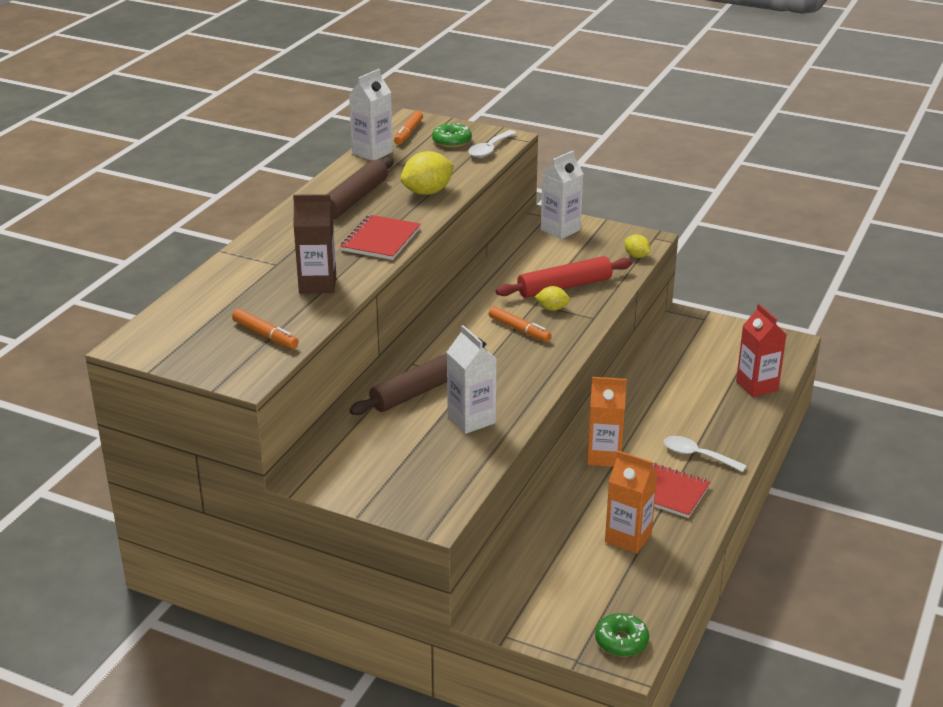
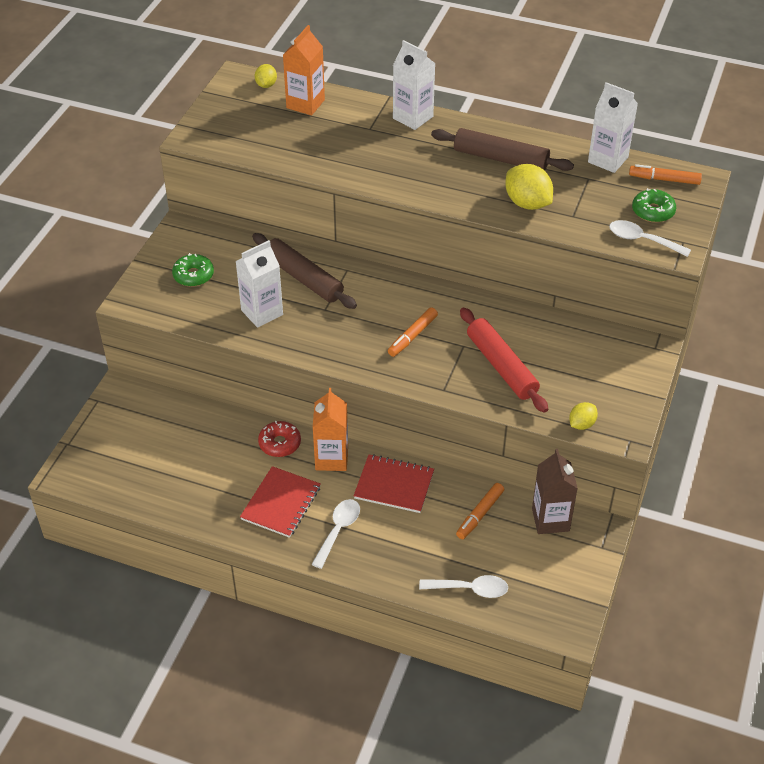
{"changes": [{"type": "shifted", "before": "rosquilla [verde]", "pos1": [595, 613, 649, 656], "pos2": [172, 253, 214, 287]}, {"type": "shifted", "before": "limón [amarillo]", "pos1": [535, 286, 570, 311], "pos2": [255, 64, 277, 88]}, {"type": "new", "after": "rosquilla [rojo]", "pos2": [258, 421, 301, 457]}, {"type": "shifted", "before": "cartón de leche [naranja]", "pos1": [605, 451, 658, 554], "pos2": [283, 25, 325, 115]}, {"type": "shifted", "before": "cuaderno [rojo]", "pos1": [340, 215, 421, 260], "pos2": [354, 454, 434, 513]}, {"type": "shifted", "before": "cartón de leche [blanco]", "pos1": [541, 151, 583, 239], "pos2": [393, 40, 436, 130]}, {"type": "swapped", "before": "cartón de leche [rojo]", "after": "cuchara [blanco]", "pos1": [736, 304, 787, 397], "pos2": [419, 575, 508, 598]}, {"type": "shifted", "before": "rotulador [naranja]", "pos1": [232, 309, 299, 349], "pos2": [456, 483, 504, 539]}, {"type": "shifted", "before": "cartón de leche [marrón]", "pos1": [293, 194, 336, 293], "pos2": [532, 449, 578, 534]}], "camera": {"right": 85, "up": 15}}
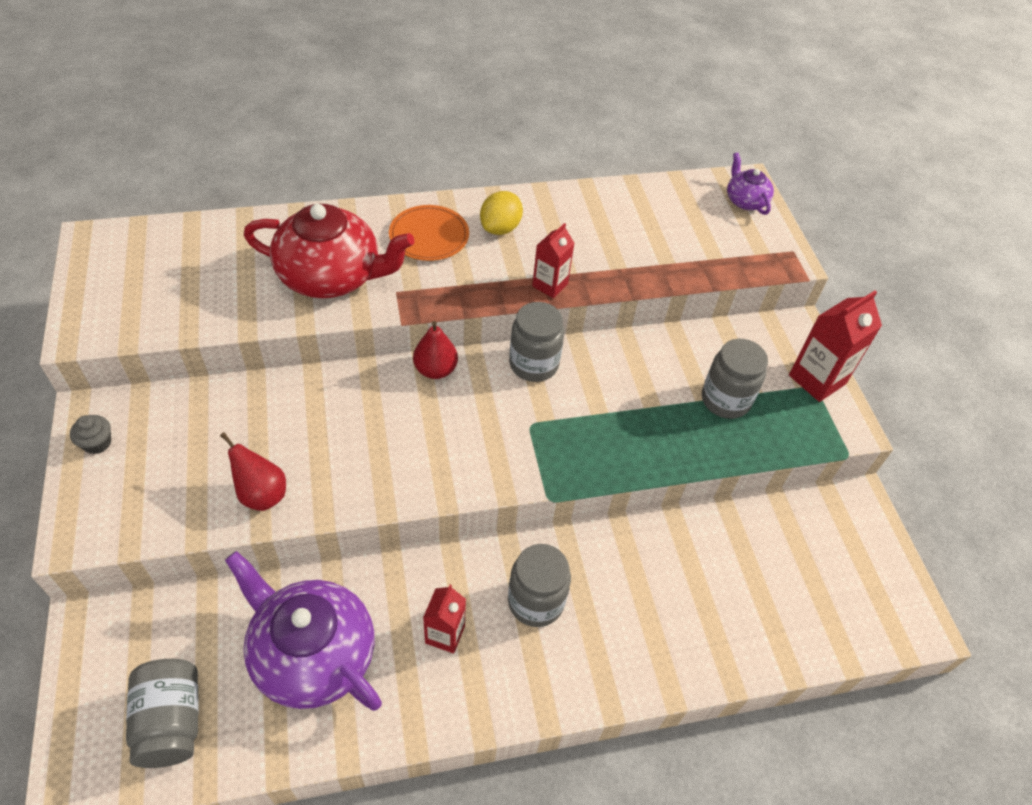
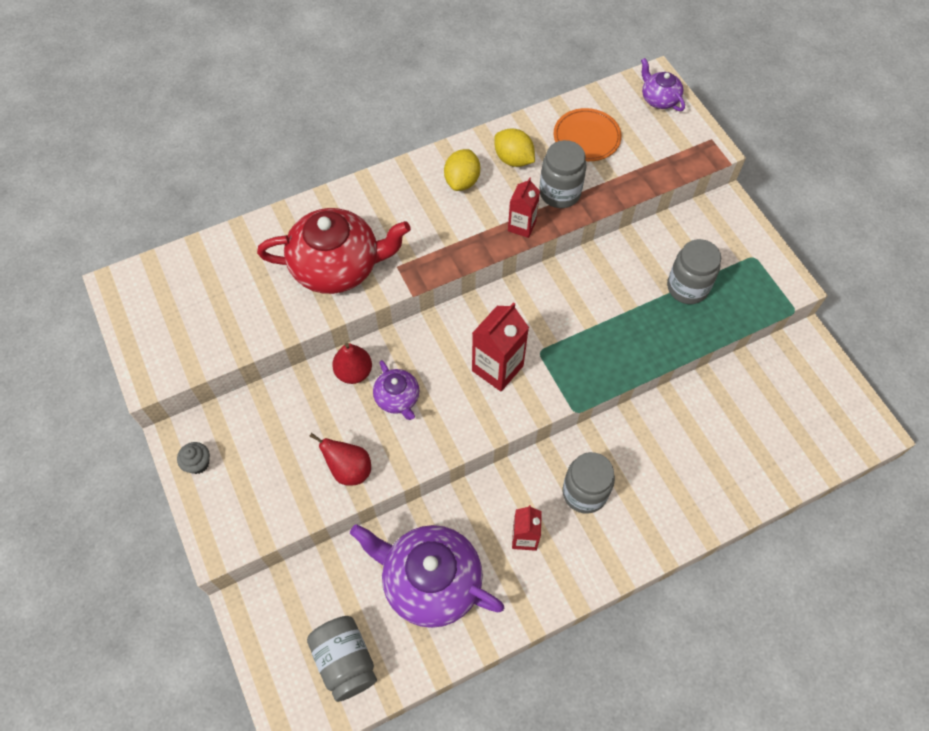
{"changes": [{"type": "shifted", "before": "pera [rojo]", "pos1": [413, 321, 458, 379], "pos2": [332, 343, 372, 384]}, {"type": "new", "after": "tetera [morado]", "pos2": [373, 360, 420, 420]}, {"type": "shifted", "before": "cartón de leche [rojo]", "pos1": [789, 291, 882, 402], "pos2": [472, 302, 529, 391]}, {"type": "new", "after": "limón [amarillo]", "pos2": [494, 128, 535, 167]}, {"type": "shifted", "before": "tarro [gris]", "pos1": [509, 302, 564, 382], "pos2": [539, 140, 587, 208]}, {"type": "shifted", "before": "plato [naranja]", "pos1": [389, 205, 469, 261], "pos2": [554, 108, 622, 161]}], "camera": {"right": -10, "up": 10}}
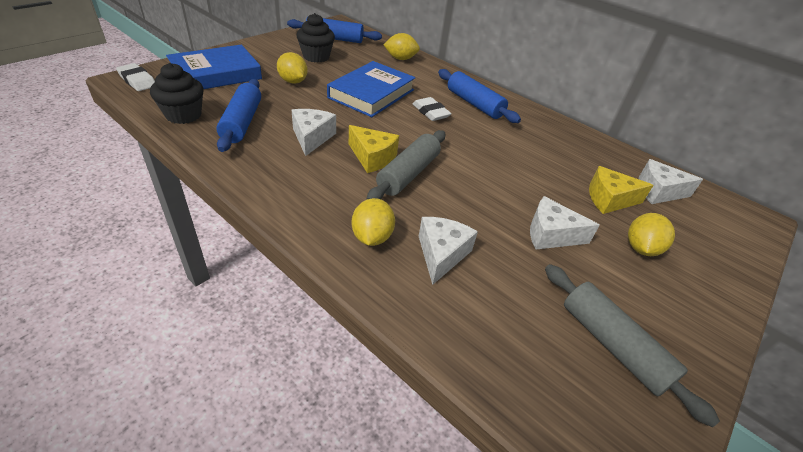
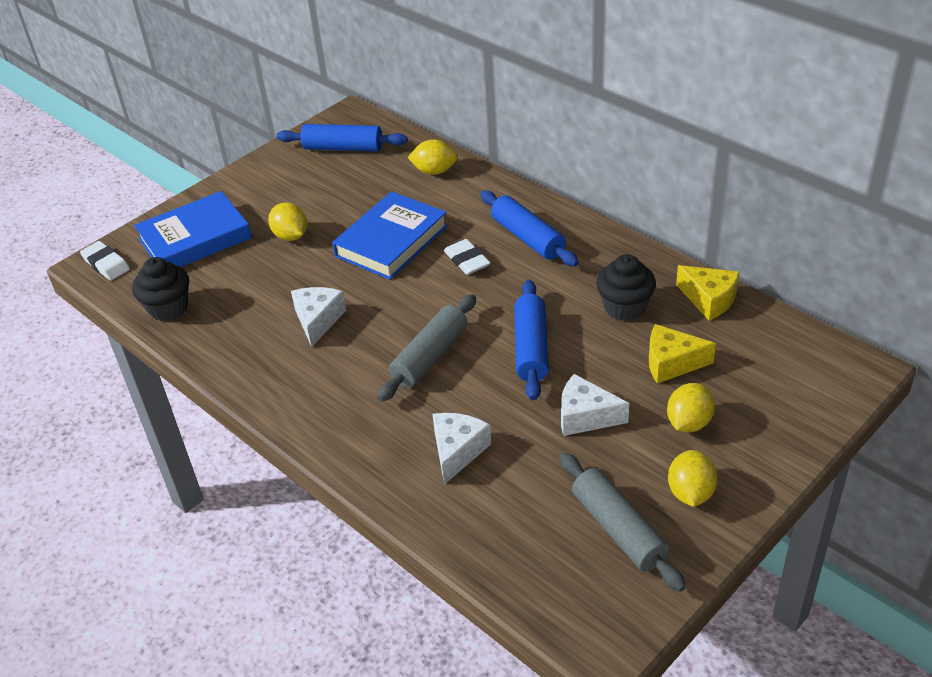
{"changes": [{"type": "shifted", "before": "rodillo [azul]", "pos1": [216, 79, 261, 152], "pos2": [514, 280, 549, 400]}, {"type": "shifted", "before": "magdalena [negro]", "pos1": [296, 13, 335, 63], "pos2": [596, 254, 656, 321]}, {"type": "shifted", "before": "limón [amarillo]", "pos1": [352, 198, 395, 246], "pos2": [668, 450, 718, 507]}, {"type": "shifted", "before": "queso [amarillo]", "pos1": [349, 125, 399, 173], "pos2": [676, 265, 740, 321]}, {"type": "gone", "before": "queso [blanco]", "pos1": [639, 159, 703, 204]}], "camera": {"right": 10, "up": 0}}
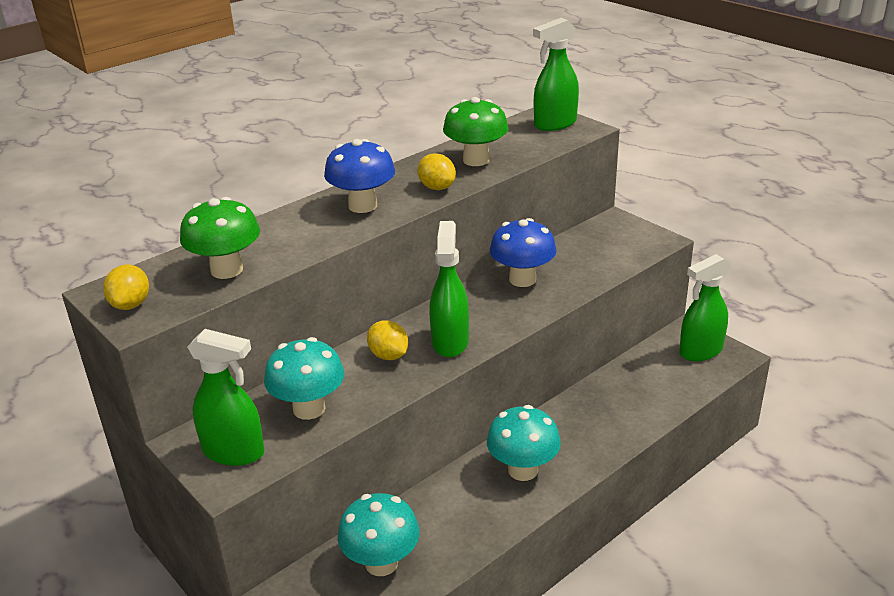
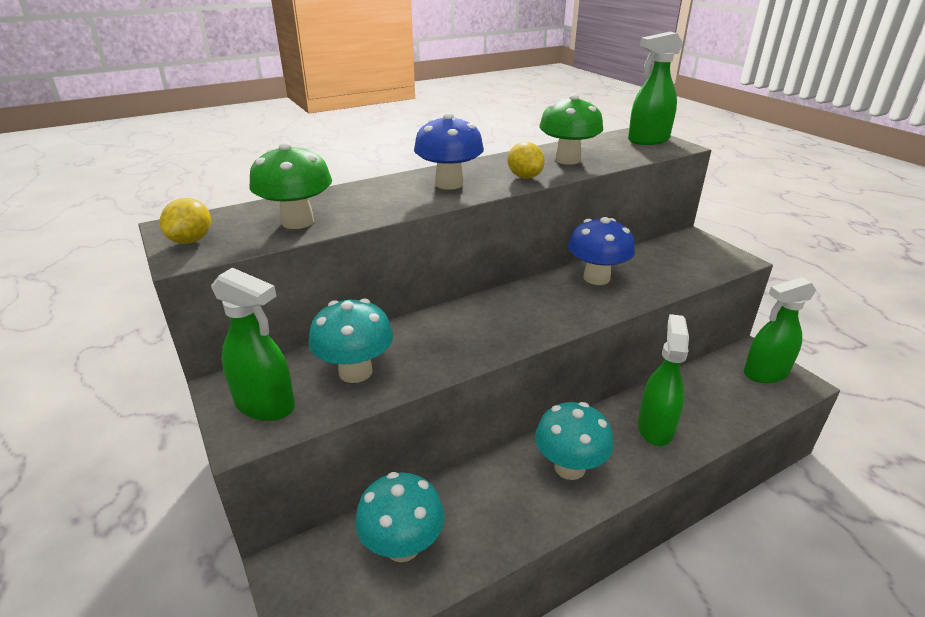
{"changes": [{"type": "shifted", "before": "pulverizador [verde]", "pos1": [429, 221, 469, 357], "pos2": [638, 314, 689, 446]}, {"type": "gone", "before": "limón [amarillo]", "pos1": [367, 320, 408, 360]}], "camera": {"right": 10, "up": 0}}
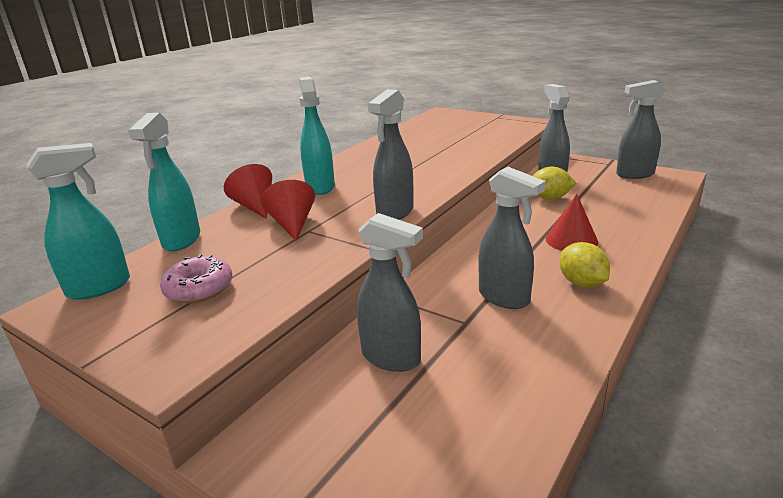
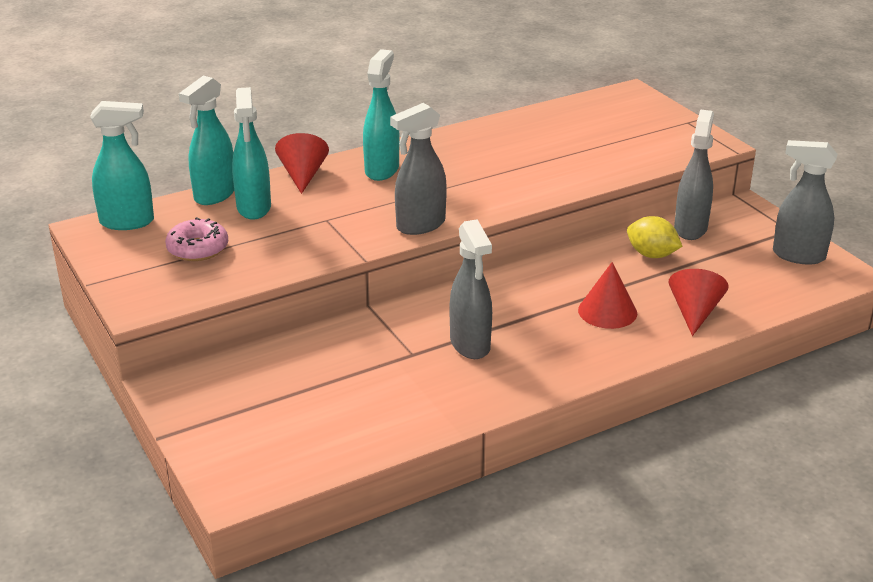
{"changes": [{"type": "new", "after": "pulverizador [turquesa]", "pos2": [232, 87, 271, 220]}, {"type": "shifted", "before": "cono [rojo]", "pos1": [261, 180, 315, 241], "pos2": [668, 269, 729, 336]}, {"type": "gone", "before": "pulverizador [gris]", "pos1": [357, 213, 423, 372]}, {"type": "gone", "before": "limón [amarillo]", "pos1": [559, 242, 610, 288]}], "camera": {"right": 25, "up": 5}}
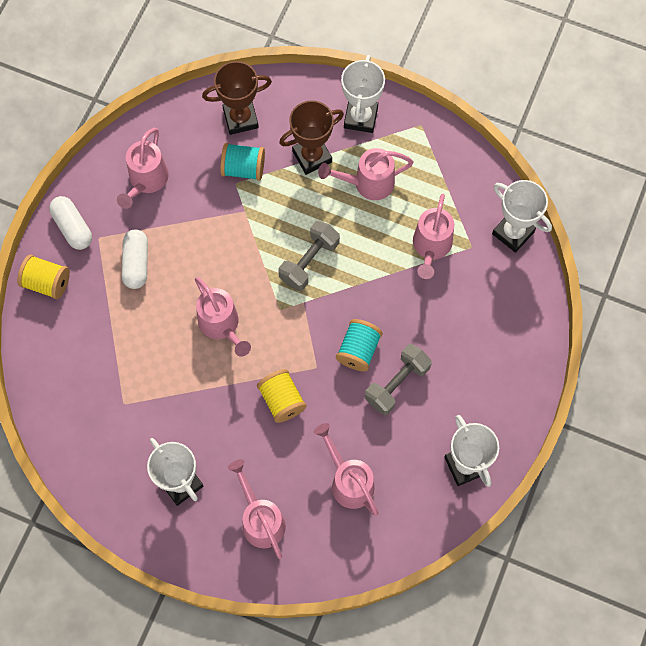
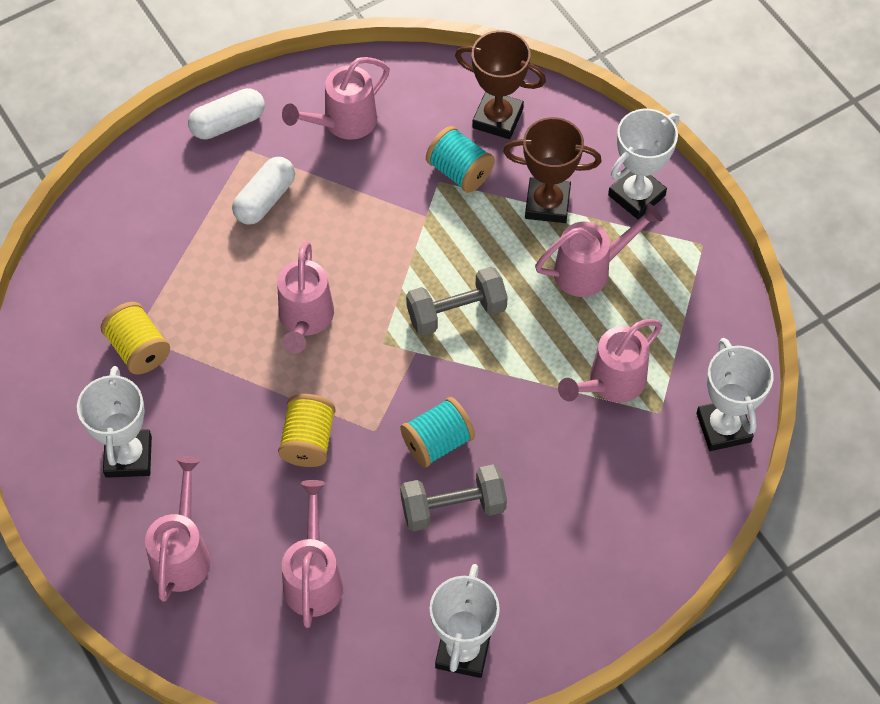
{"changes": [{"type": "shifted", "before": "carrete [amarillo]", "pos1": [17, 255, 70, 299], "pos2": [101, 302, 170, 375]}, {"type": "rotated", "before": "cápsula [blanco]", "pos1": [49, 196, 92, 250], "pos2": [188, 88, 265, 139], "turn": 60}, {"type": "rotated", "before": "regadera [rosa]", "pos1": [318, 148, 414, 200], "pos2": [535, 203, 662, 297], "turn": 135}], "camera": {"right": 35, "up": -10}}
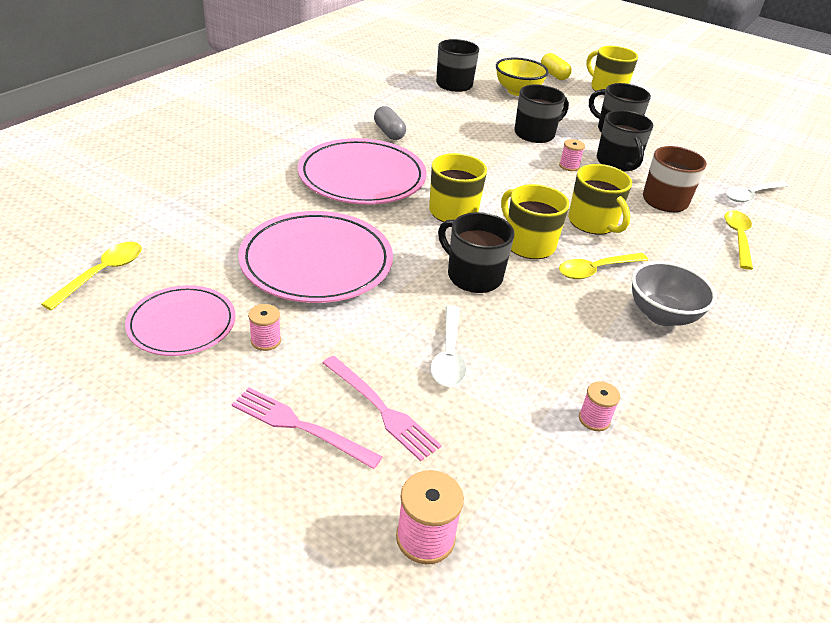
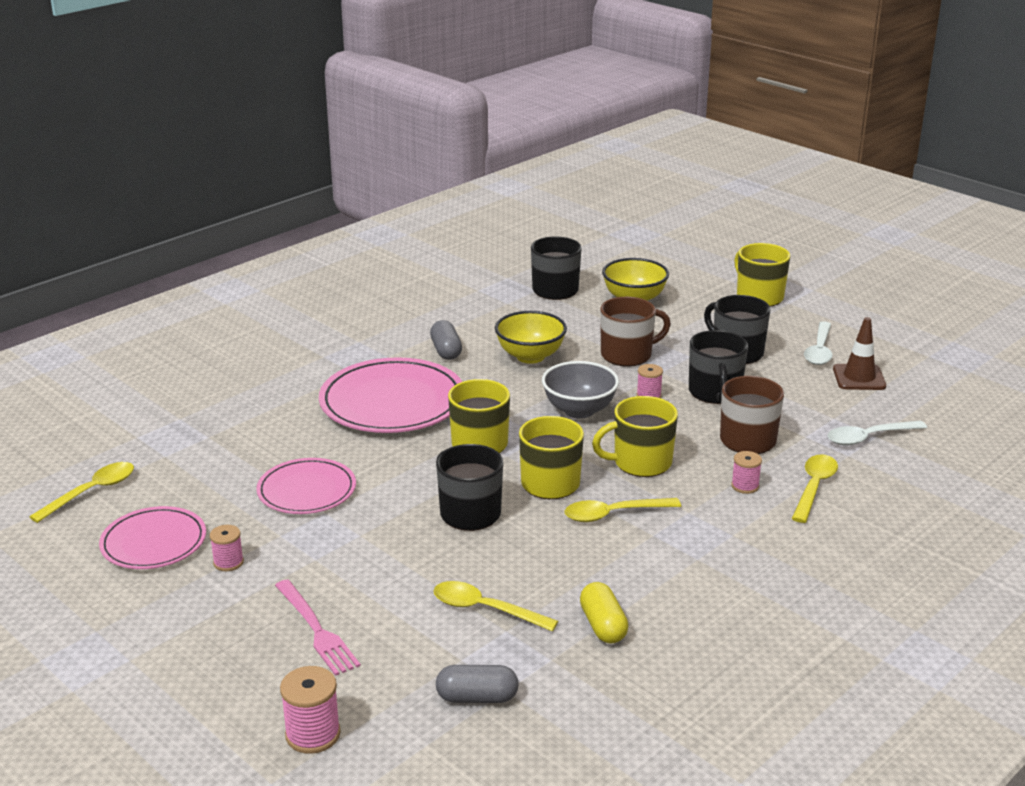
{"changes": [{"type": "scaled", "before": "plato [rosa]", "pos1": [238, 211, 393, 303], "pos2": [256, 458, 356, 514], "scale": 0.61}, {"type": "new", "after": "cuchara [amarillo]", "pos2": [433, 581, 558, 632]}, {"type": "new", "after": "cápsula [gris]", "pos2": [436, 665, 519, 703]}, {"type": "new", "after": "cuenco [amarillo]", "pos2": [495, 311, 567, 364]}, {"type": "shifted", "before": "cuenco [gris]", "pos1": [632, 261, 717, 326], "pos2": [542, 361, 619, 419]}, {"type": "shifted", "before": "cápsula [amarillo]", "pos1": [541, 53, 572, 80], "pos2": [580, 582, 628, 644]}, {"type": "rotated", "before": "taza [amarillo]", "pos1": [568, 164, 632, 235], "pos2": [592, 396, 678, 477], "turn": 90}, {"type": "repainted", "before": "taza [negro]", "after": "taza [marrón]", "pos1": [514, 84, 569, 143], "pos2": [600, 297, 671, 366]}, {"type": "shifted", "before": "carrete [rosa]", "pos1": [579, 381, 620, 431], "pos2": [731, 451, 762, 494]}, {"type": "shifted", "before": "cuchara [blanco]", "pos1": [430, 305, 466, 387], "pos2": [804, 321, 832, 365]}, {"type": "new", "after": "cono de tráfico [marrón]", "pos2": [833, 317, 886, 390]}, {"type": "gone", "before": "tenedor [rosa]", "pos1": [231, 388, 382, 469]}], "camera": {"right": 15, "up": -10}}
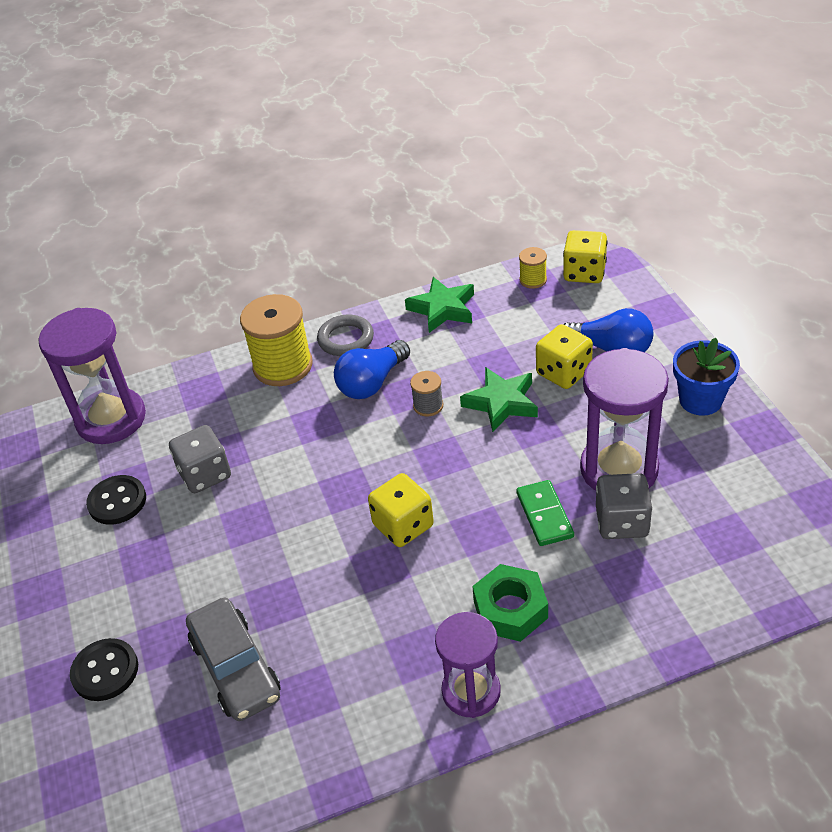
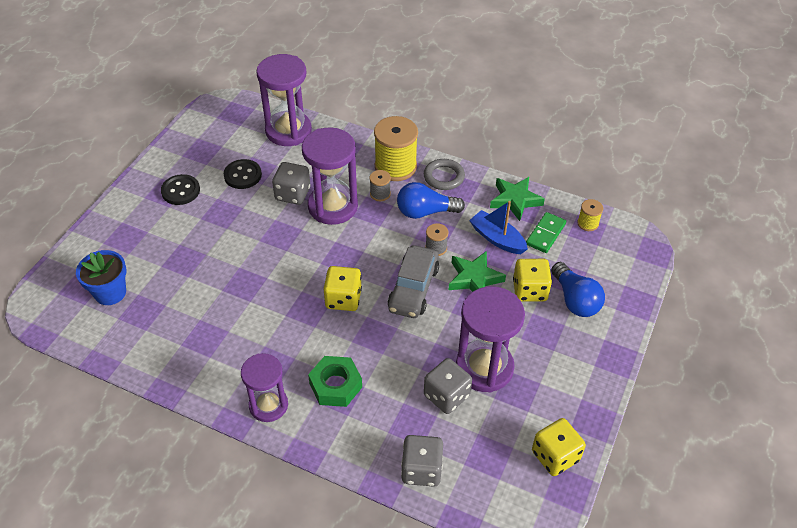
{"changes": [{"type": "shifted", "before": "maceta [azul]", "pos1": [673, 338, 740, 416], "pos2": [76, 250, 126, 305]}, {"type": "shifted", "before": "botón [negro]", "pos1": [70, 638, 138, 701], "pos2": [161, 174, 200, 205]}, {"type": "new", "after": "reloj de arena [morado]", "pos2": [302, 127, 358, 225]}, {"type": "new", "after": "carrete [gris]", "pos2": [369, 170, 391, 201]}, {"type": "shifted", "before": "coche [gris]", "pos1": [186, 598, 281, 721], "pos2": [388, 245, 439, 318]}, {"type": "new", "after": "dado [gris]", "pos2": [401, 435, 443, 487]}, {"type": "new", "after": "barco [azul]", "pos2": [469, 201, 528, 254]}, {"type": "shifted", "before": "ficha de dominó [verde]", "pos1": [517, 480, 574, 546], "pos2": [526, 212, 566, 253]}, {"type": "shifted", "before": "dado [amarillo]", "pos1": [563, 230, 607, 283], "pos2": [532, 418, 586, 476]}], "camera": {"right": 40, "up": 5}}
